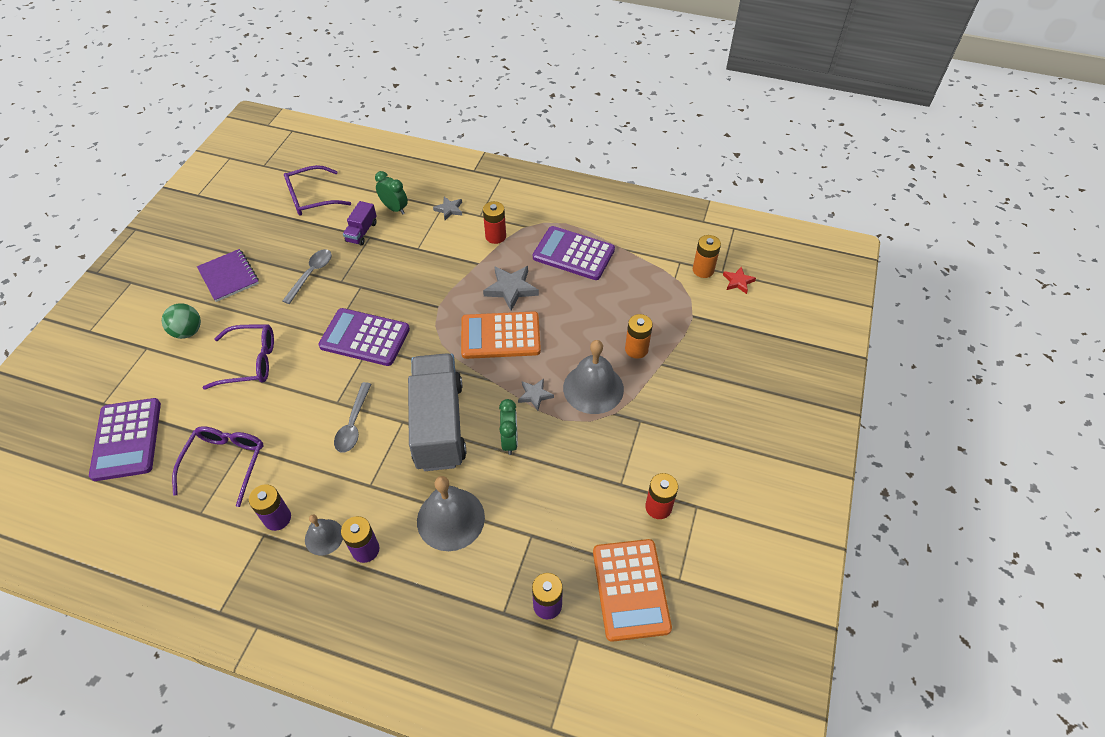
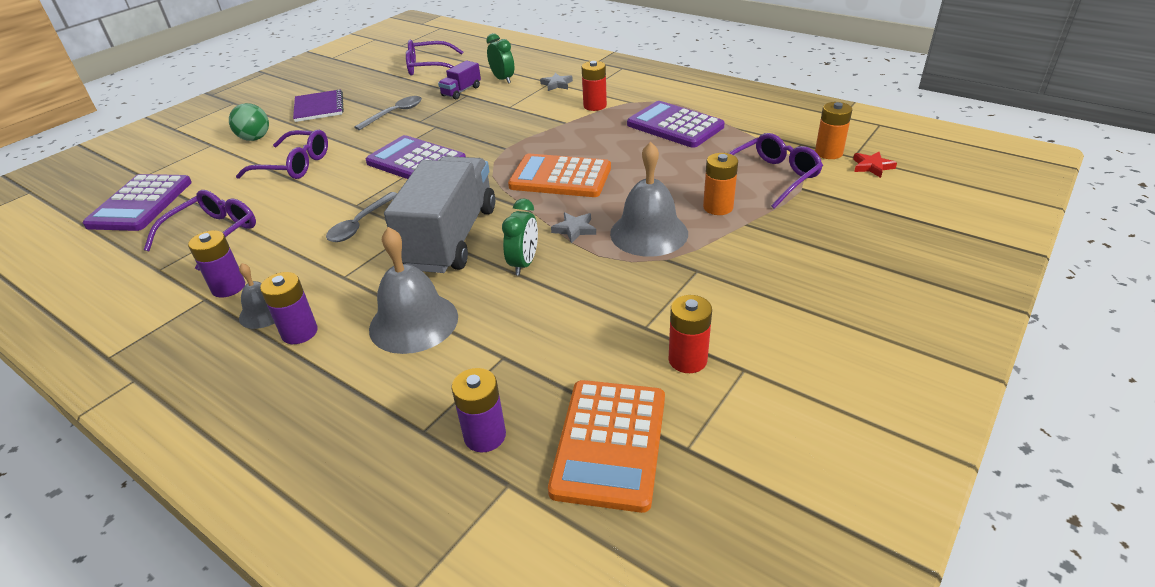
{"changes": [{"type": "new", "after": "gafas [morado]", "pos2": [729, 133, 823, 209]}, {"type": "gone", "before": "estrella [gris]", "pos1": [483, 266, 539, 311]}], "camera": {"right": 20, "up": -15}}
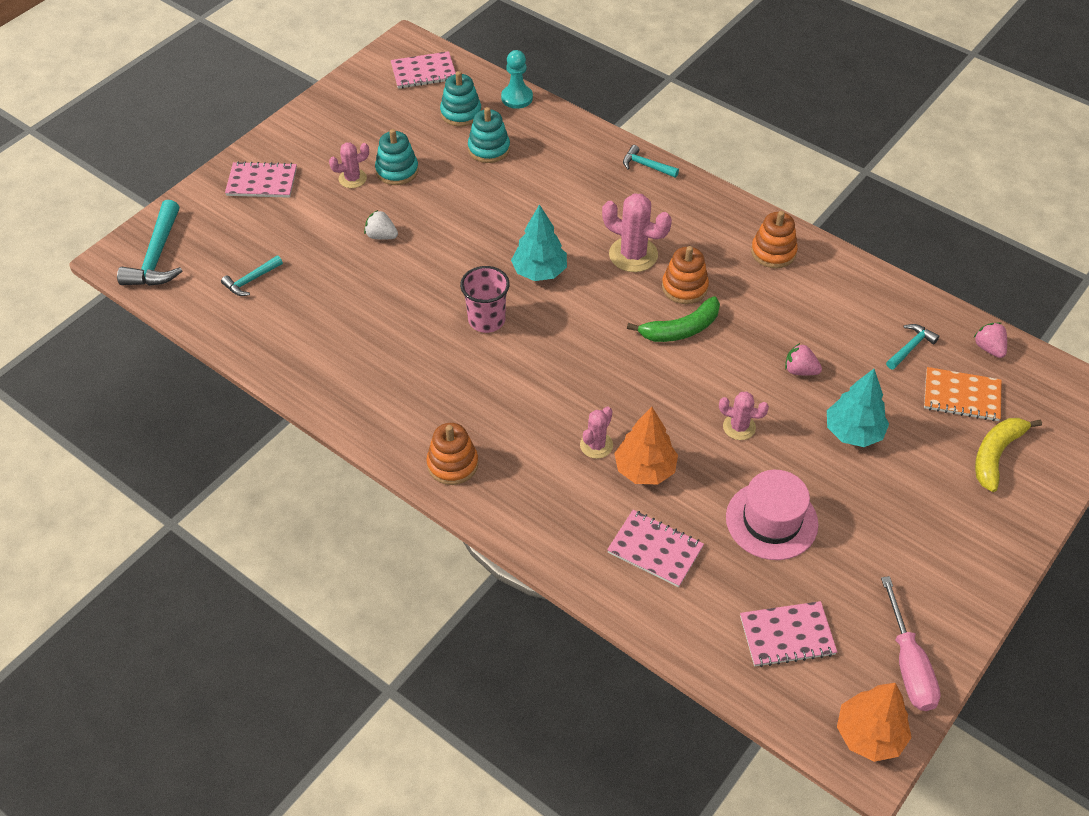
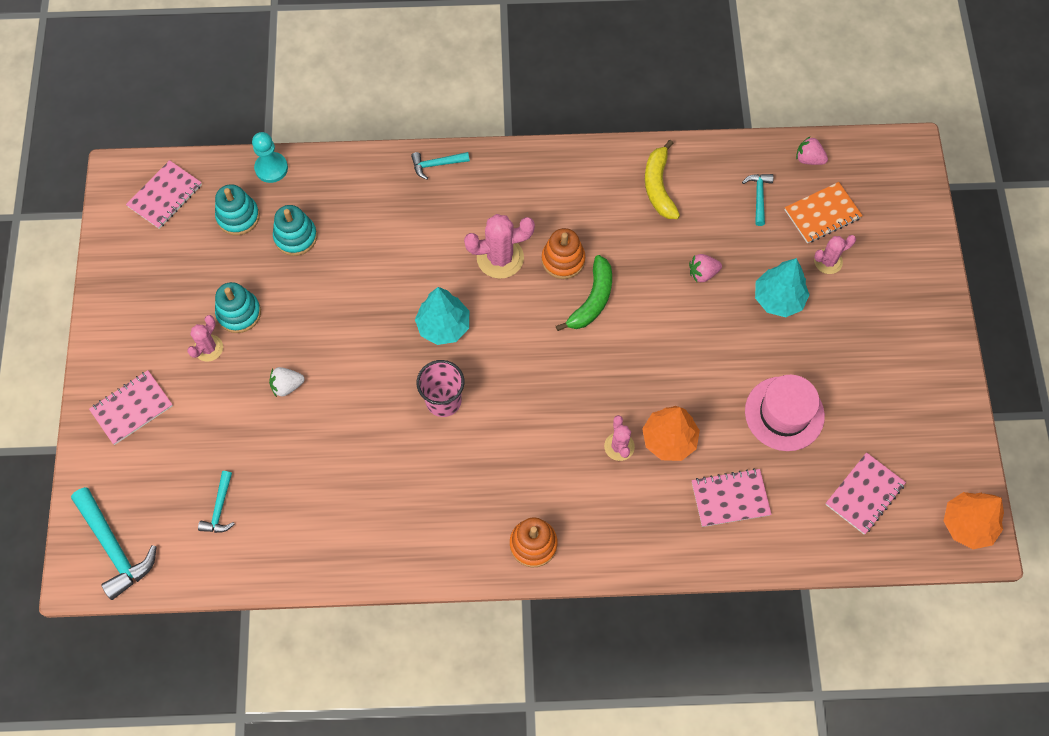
{"changes": [{"type": "shifted", "before": "plátano [amarillo]", "pos1": [975, 418, 1042, 492], "pos2": [645, 140, 680, 219]}, {"type": "shifted", "before": "cactus [rosa]", "pos1": [719, 392, 769, 440], "pos2": [814, 235, 856, 274]}, {"type": "gone", "before": "juguete apilable [naranja]", "pos1": [751, 211, 798, 268]}, {"type": "gone", "before": "destornillador [rosa]", "pos1": [881, 576, 941, 711]}], "camera": {"right": -40, "up": 15}}
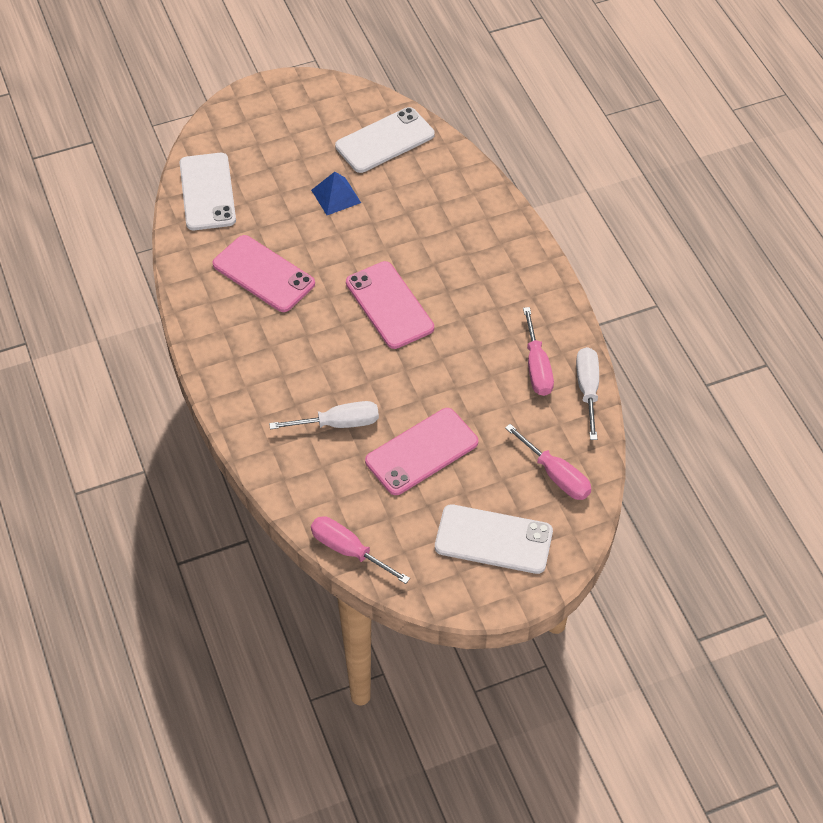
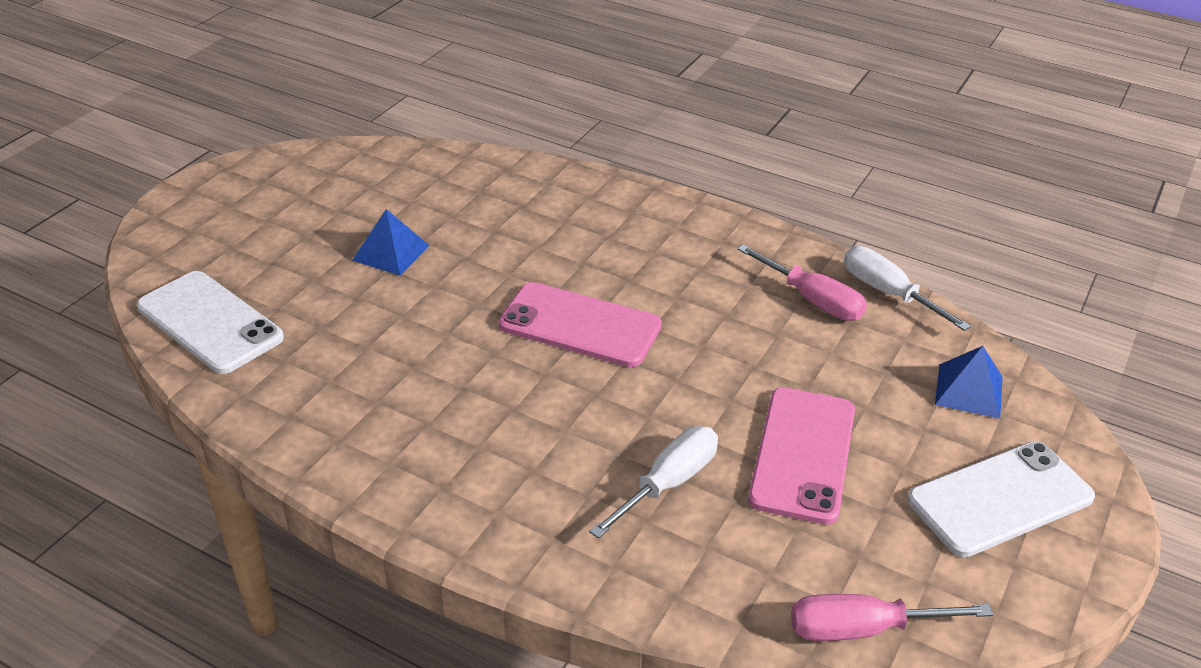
{"changes": [{"type": "swapped", "before": "destornillador [rosa]", "after": "pirámide [azul]", "pos1": [505, 424, 592, 500], "pos2": [935, 346, 1003, 419]}, {"type": "gone", "before": "móvil [rosa]", "pos1": [212, 235, 315, 312]}, {"type": "gone", "before": "móvil [blanco]", "pos1": [335, 107, 435, 173]}], "camera": {"right": -40, "up": -15}}
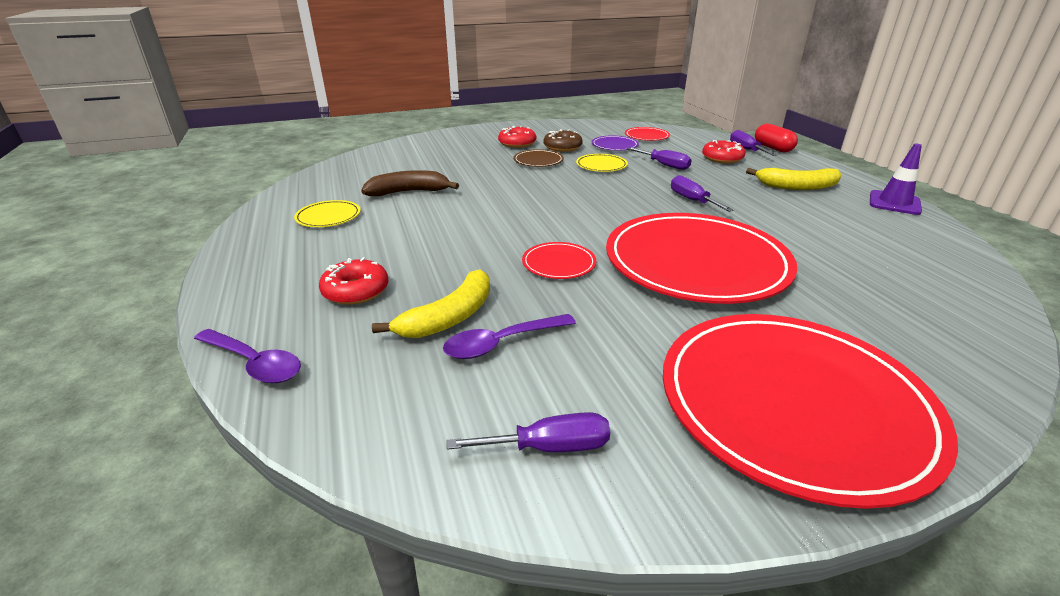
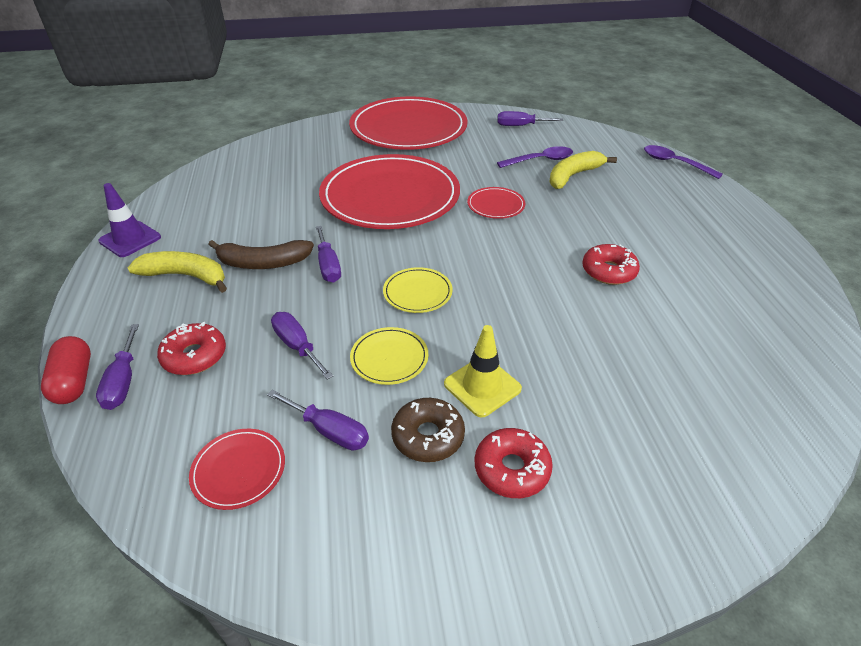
{"changes": [{"type": "shifted", "before": "plátano [marrón]", "pos1": [361, 170, 459, 196], "pos2": [208, 240, 314, 269]}, {"type": "swapped", "before": "plato [morado]", "after": "destornillador [morado]", "pos1": [592, 136, 639, 151], "pos2": [267, 390, 369, 451]}, {"type": "shifted", "before": "plato [amarillo]", "pos1": [294, 200, 361, 227], "pos2": [383, 267, 453, 313]}, {"type": "swapped", "before": "plato [marrón]", "after": "cono de tráfico [amarillo]", "pos1": [513, 149, 564, 167], "pos2": [444, 325, 522, 417]}, {"type": "shifted", "before": "rosquilla [rojo]", "pos1": [319, 257, 389, 305], "pos2": [582, 244, 640, 285]}], "camera": {"right": -170, "up": 10}}
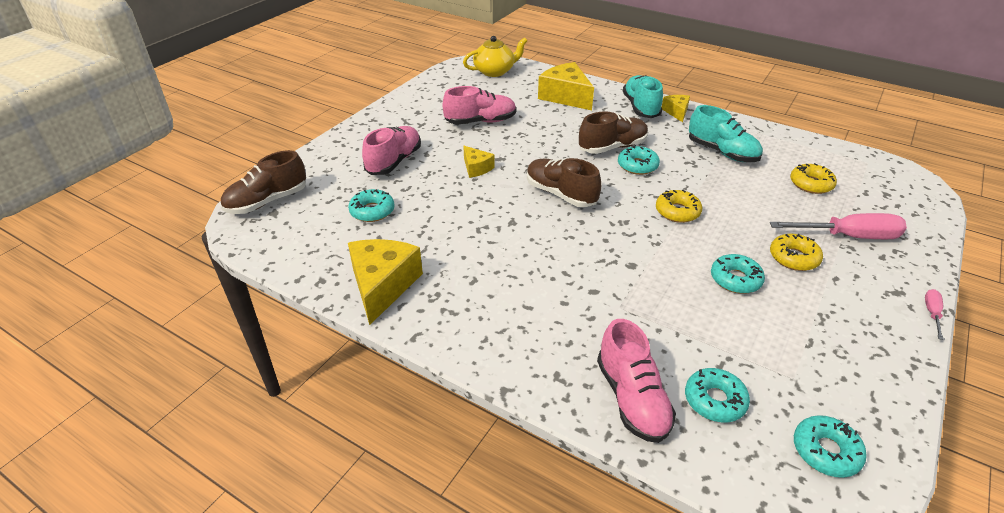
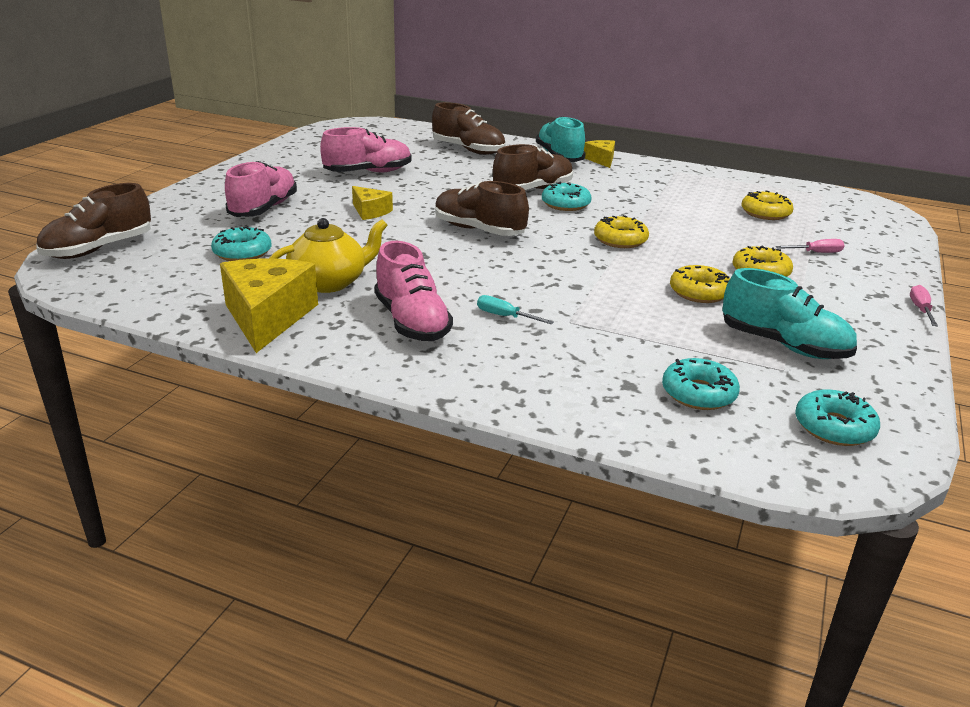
{"changes": [{"type": "shifted", "before": "tetera [amarillo]", "pos1": [463, 36, 527, 77], "pos2": [269, 218, 388, 293]}, {"type": "shifted", "before": "zapato [rosa]", "pos1": [597, 319, 676, 443], "pos2": [375, 241, 453, 341]}, {"type": "swapped", "before": "queso [amarillo]", "after": "zapato [marrón]", "pos1": [538, 62, 594, 111], "pos2": [432, 102, 505, 155]}, {"type": "new", "after": "destornillador [turquesa]", "pos2": [477, 295, 554, 324]}, {"type": "repainted", "before": "rosquilla [turquesa]", "after": "rosquilla [amarillo]", "pos1": [711, 254, 765, 294], "pos2": [670, 265, 730, 303]}, {"type": "shifted", "before": "zapato [turquesa]", "pos1": [689, 105, 763, 162], "pos2": [722, 268, 857, 359]}, {"type": "scaled", "before": "destornillador [rosa]", "pos1": [770, 213, 907, 239], "pos2": [776, 239, 845, 253], "scale": 0.47}], "camera": {"right": -10, "up": -10}}
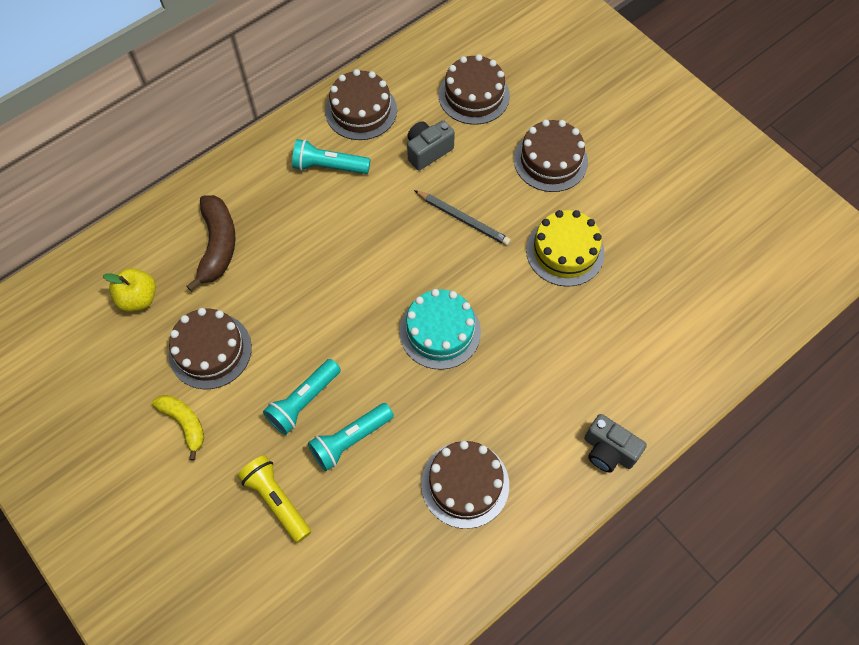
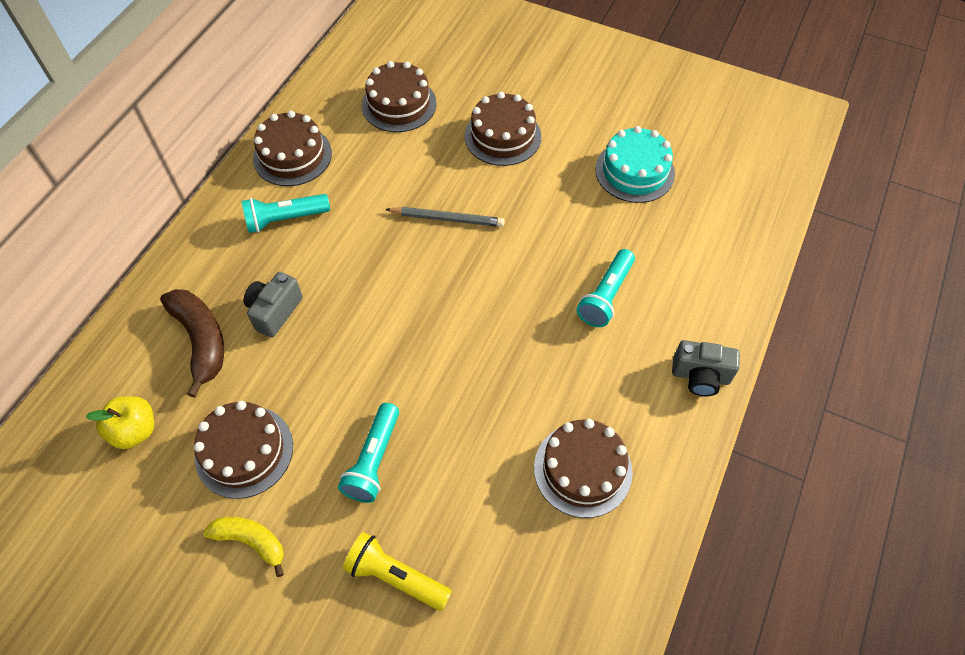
{"changes": [{"type": "shifted", "before": "cámara [gris]", "pos1": [407, 120, 455, 170], "pos2": [243, 272, 303, 338]}, {"type": "shifted", "before": "lámpara de mano [turquesa]", "pos1": [308, 403, 394, 471], "pos2": [577, 249, 635, 327]}, {"type": "shifted", "before": "tarta [turquesa]", "pos1": [399, 289, 481, 370], "pos2": [595, 126, 675, 203]}, {"type": "gone", "before": "tarta [amarillo]", "pos1": [526, 210, 605, 287]}], "camera": {"right": -25, "up": -5}}
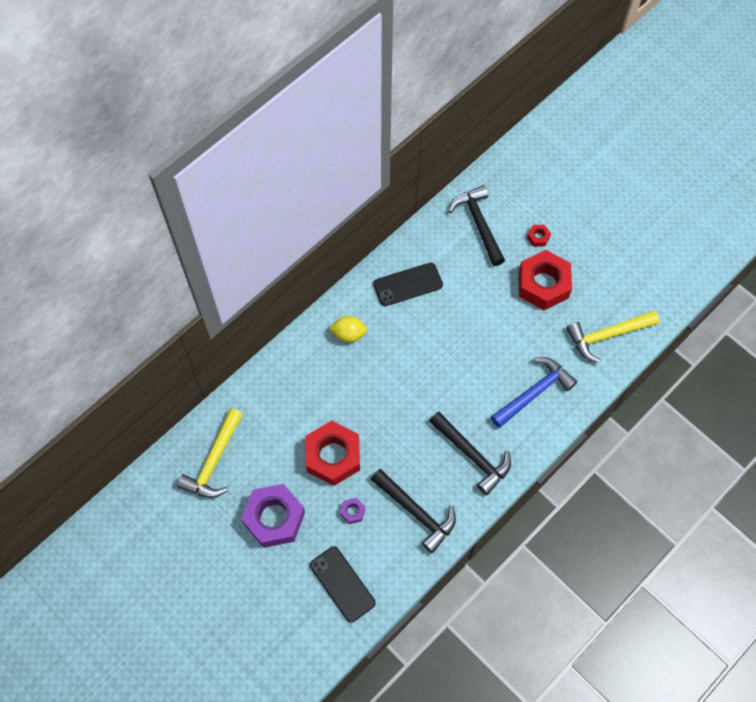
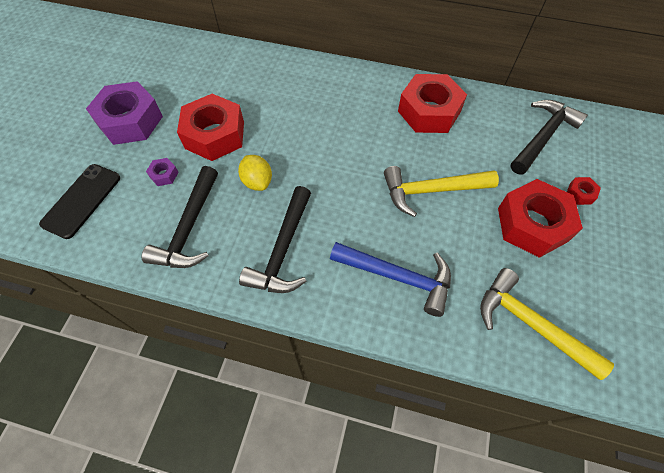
{"changes": [{"type": "shifted", "before": "limón [amarillo]", "pos1": [329, 316, 367, 343], "pos2": [238, 155, 272, 191]}, {"type": "shifted", "before": "martillo [amarillo]", "pos1": [177, 408, 243, 498], "pos2": [384, 166, 499, 217]}, {"type": "swapped", "before": "móvil [negro]", "after": "tuerca [rojo]", "pos1": [373, 263, 443, 306], "pos2": [398, 74, 467, 133]}], "camera": {"right": 60, "up": -5}}
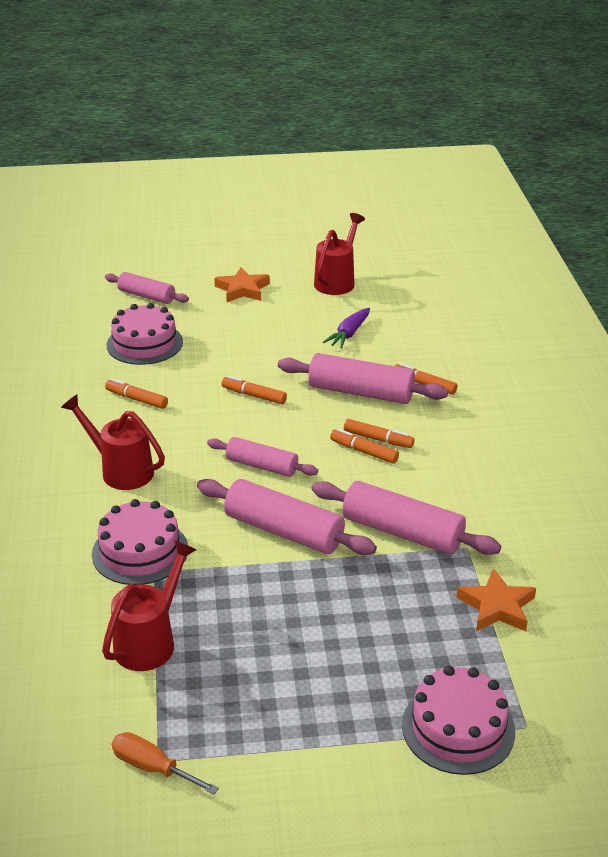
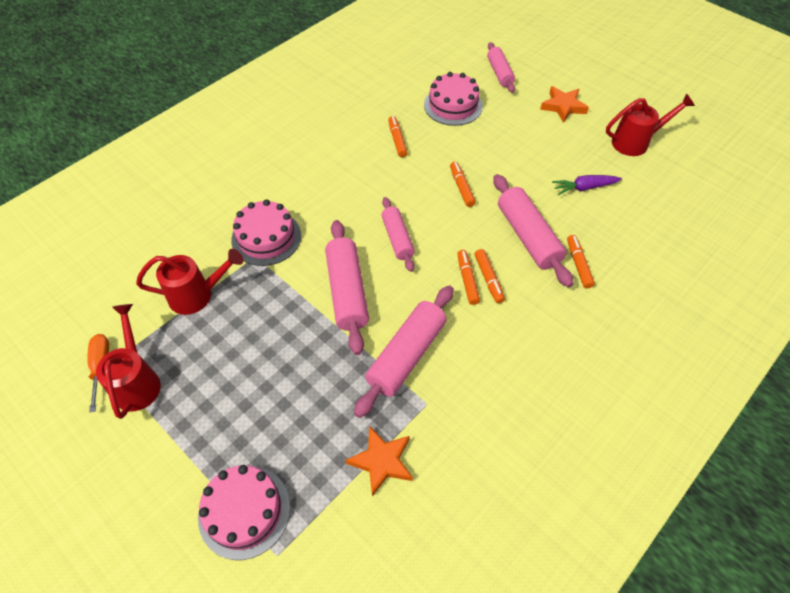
{"changes": [{"type": "shifted", "before": "regadera [rojo]", "pos1": [61, 394, 165, 490], "pos2": [96, 304, 161, 419]}, {"type": "rotated", "before": "rodillo [rosa]", "pos1": [312, 481, 501, 555], "pos2": [354, 285, 454, 418], "turn": 45}], "camera": {"right": 50, "up": 20}}
